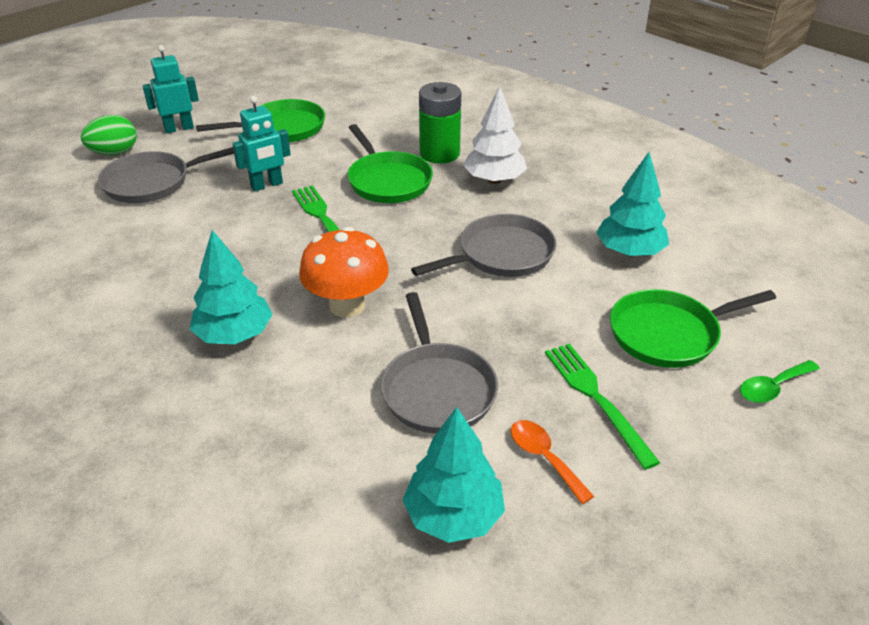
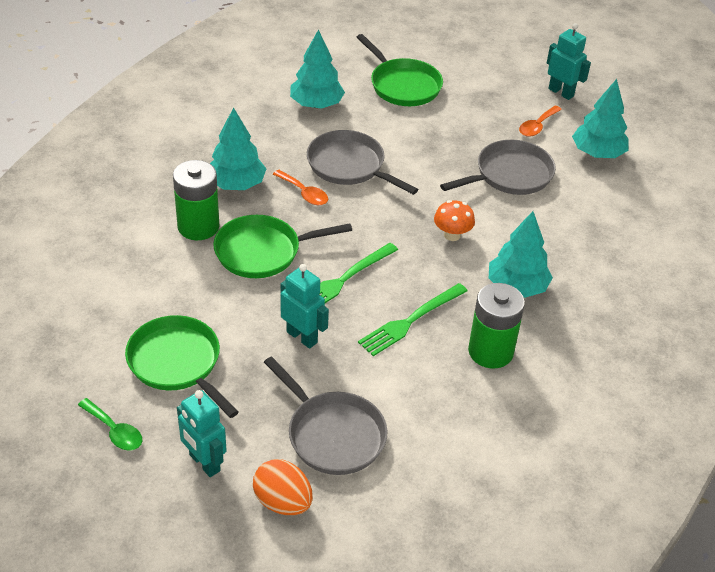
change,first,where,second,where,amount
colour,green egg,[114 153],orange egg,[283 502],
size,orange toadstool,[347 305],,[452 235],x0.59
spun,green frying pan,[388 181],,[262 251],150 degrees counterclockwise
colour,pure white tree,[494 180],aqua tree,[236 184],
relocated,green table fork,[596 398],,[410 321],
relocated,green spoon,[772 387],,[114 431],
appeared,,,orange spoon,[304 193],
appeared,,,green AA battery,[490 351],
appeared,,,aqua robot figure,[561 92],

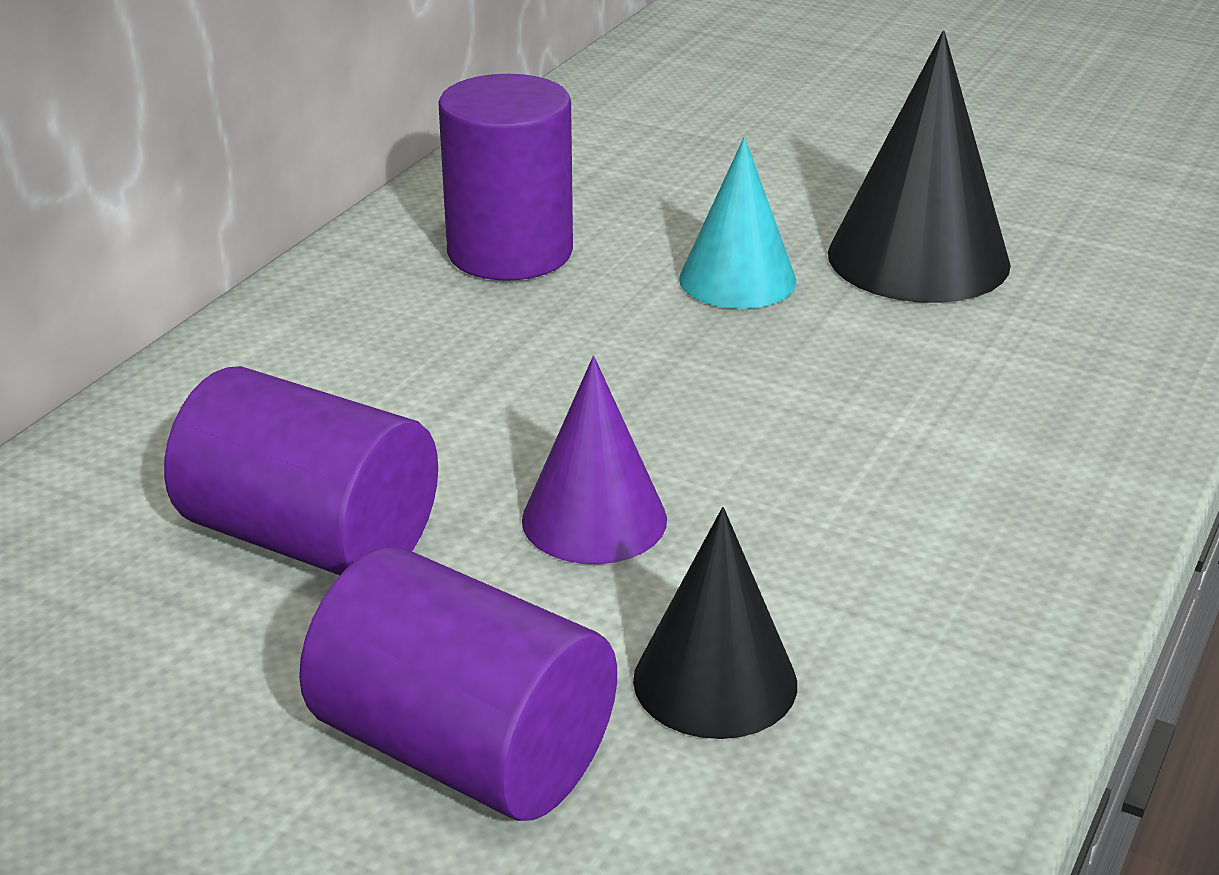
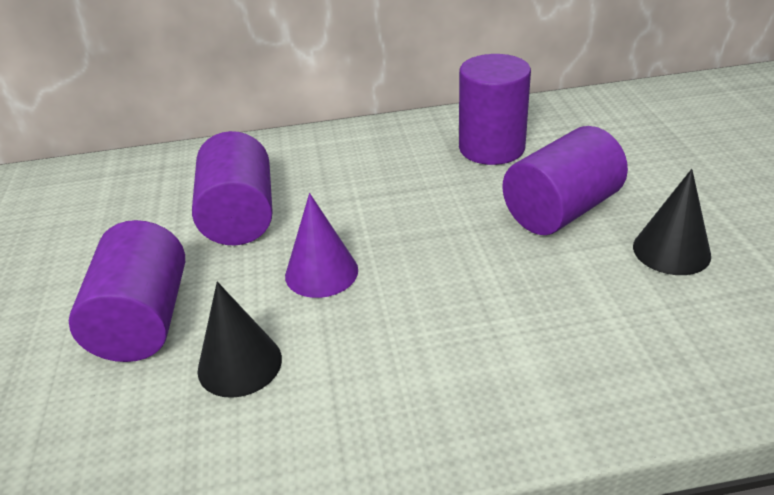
change,first,where,second,where,amount
exchanged,aqua cone,[737 279],purple cylinder shape,[561 211],
size,ebony cone,[918 258],,[671 251],x0.64

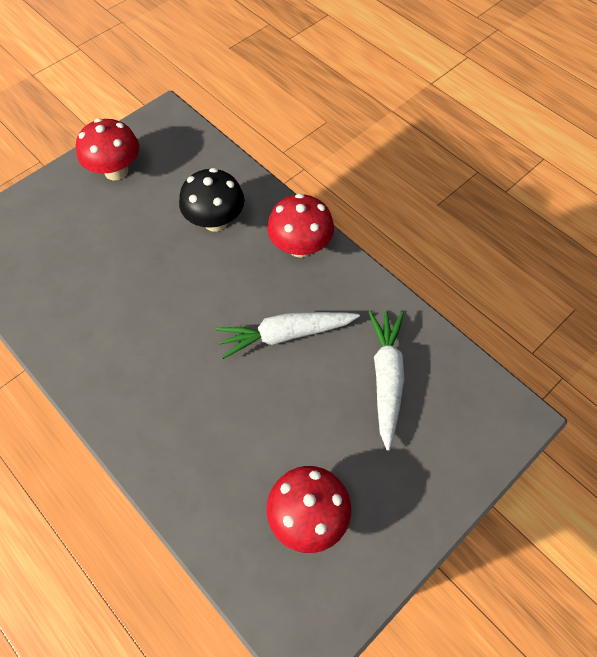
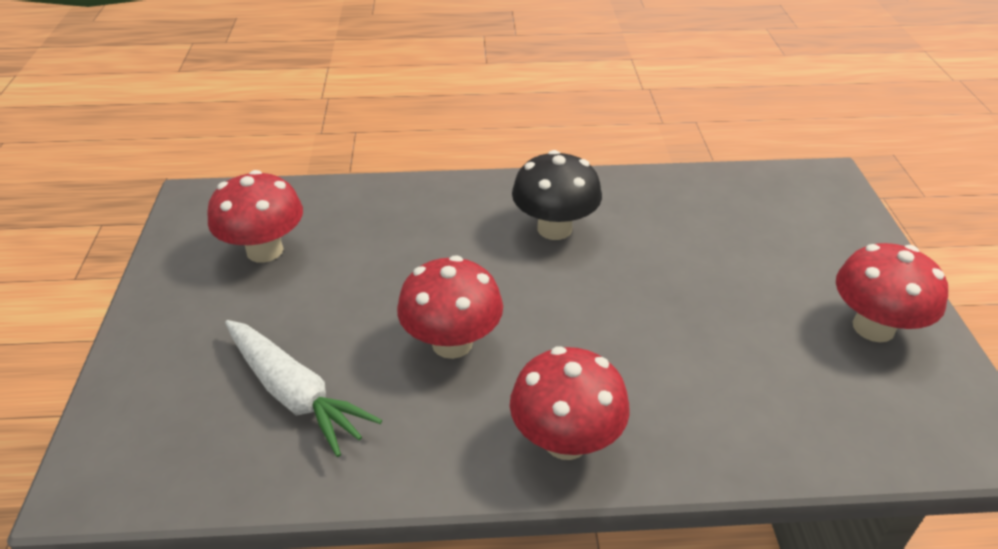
change,first,where,second,where,amount
relocated,ebony toadstool,[215 221],,[554 228],
exchanged,pure white root vegetable,[285 335],scarlet toadstool,[452 343],

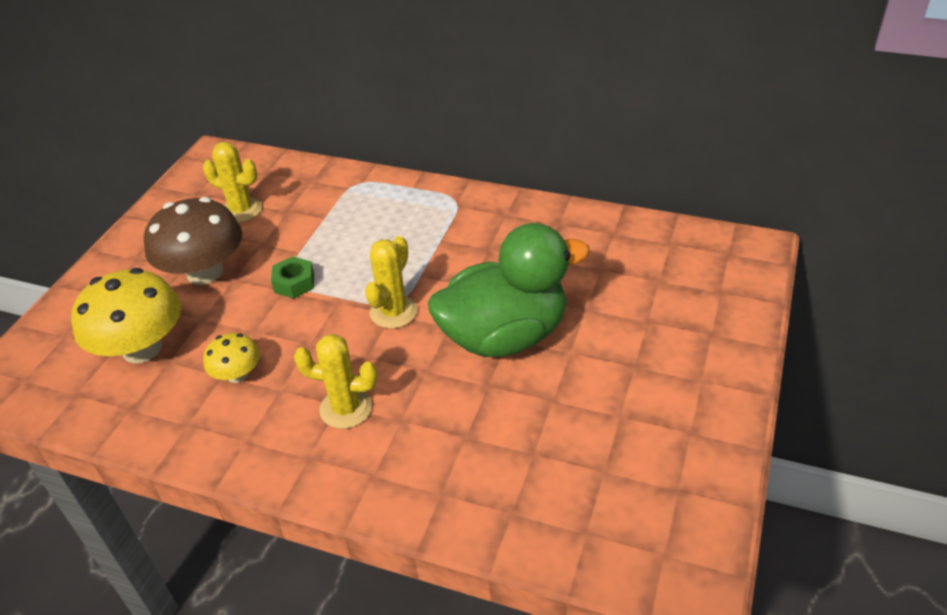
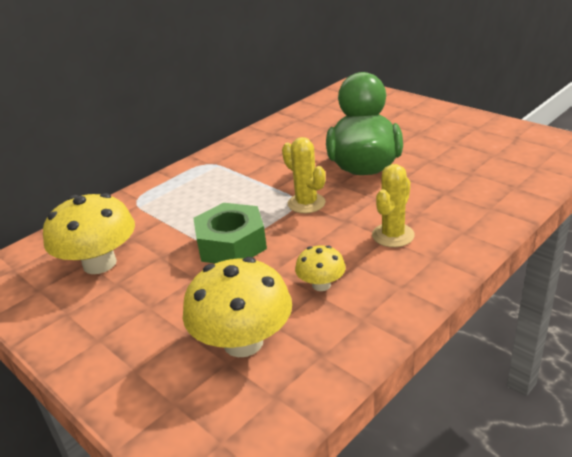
change,first,where,second,where,amount
missing,dark brown toadstool,[205 272],,,
exchanged,yellow saguaro cactus,[241 210],yellow toadstool,[99 263],
size,green nut,[294 283],,[231 244],x1.85

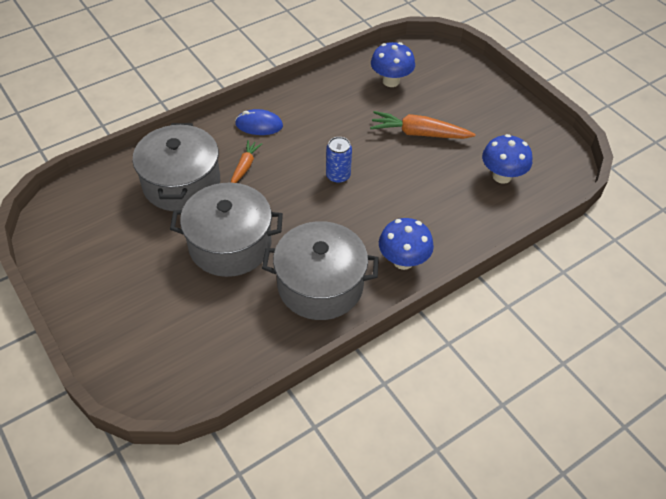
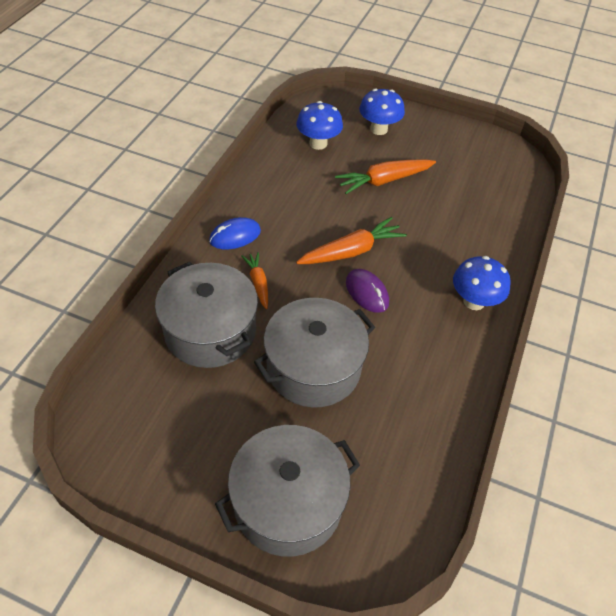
change,first,where,second,where,amount
relocated,gray stockpot,[320 285],,[288 502],
exchanged,royal blue can,[338 176],orange root vegetable,[351 251],
relocated,royal blue toadstool,[502 176],,[378 129],
appeared,,,purple mouse,[367 292],

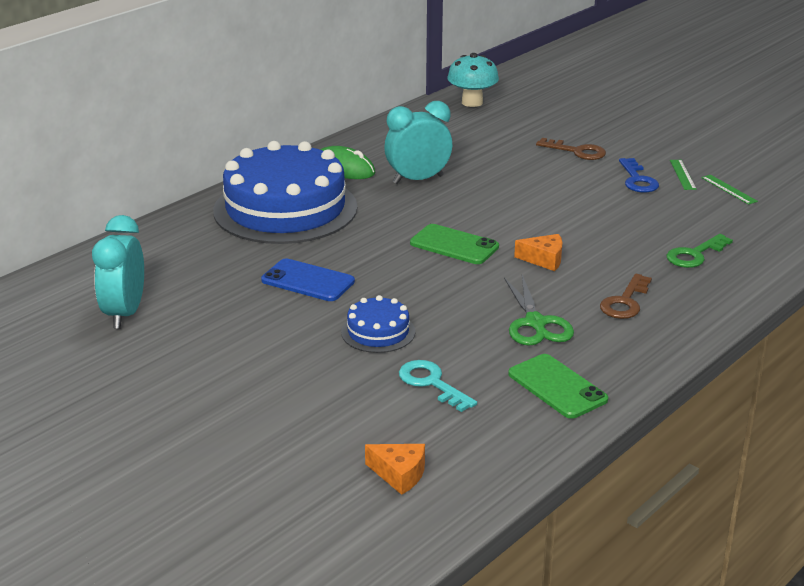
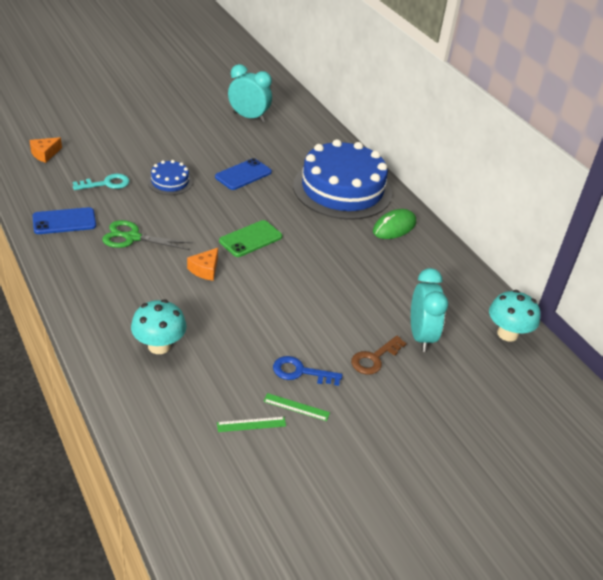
change,first,where,second,where,amount
relocated,aqua clock,[418 179],,[421 336],
colour,green smartphone,[557 387],royal blue smartphone,[64 221],
missing,dark brown key,[625 302],,,
exchanged,green key,[695 255],aqua toadstool,[159 346],

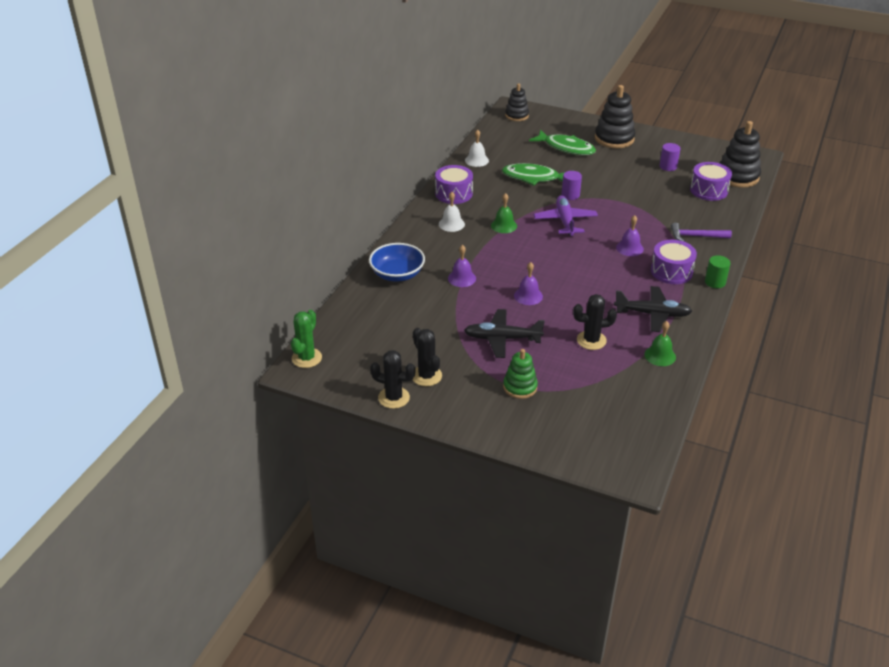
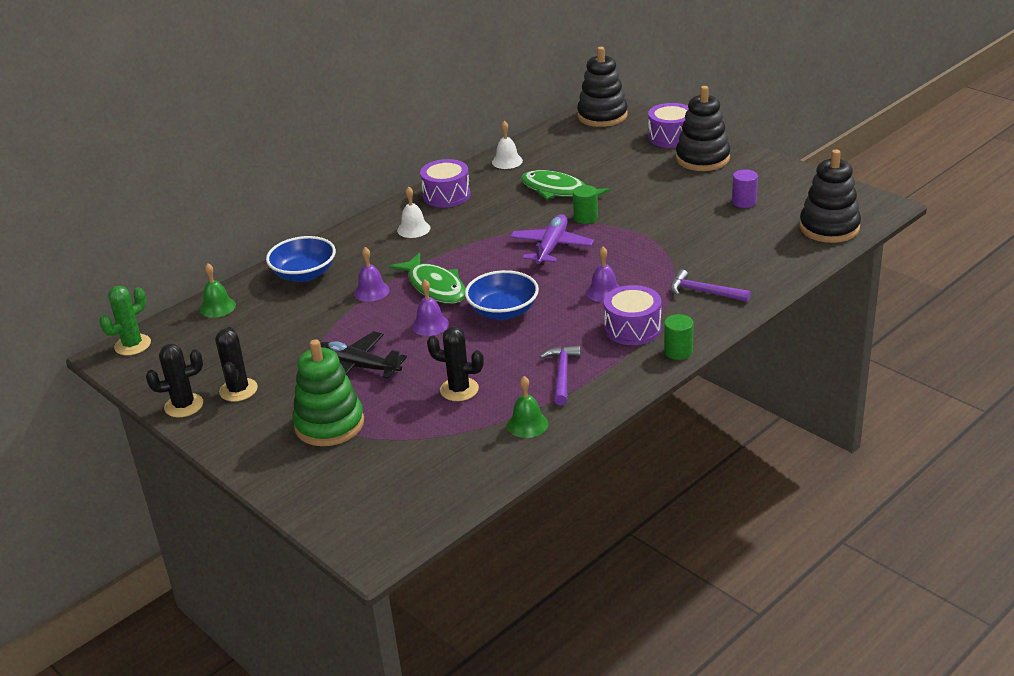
change,first,where,second,where,amount
spun,ebony saguaro cactus,[394 398],,[184 405],60 degrees counterclockwise
relocated,green hand bell,[504 225],,[217 307],
size,green stacking toy,[520 387],,[329 424],x1.61
size,ebony stacking toy,[517 115],,[602 116],x1.61
relocated,green fish figure,[566 148],,[435 287],
colour,purple cylinder shape,[570 195],green cylinder shape,[585 218],
exchanged,ebony aeroplane,[652 314],purple carpenter's hammer,[562 374],
relocated,purple toy drum,[708 190],,[671 137],
appeared,,,royal blue bowl,[503 311],

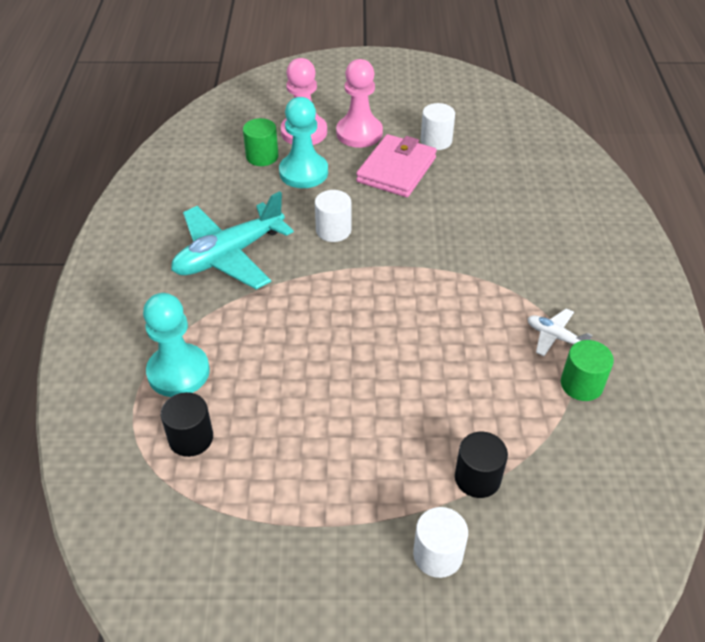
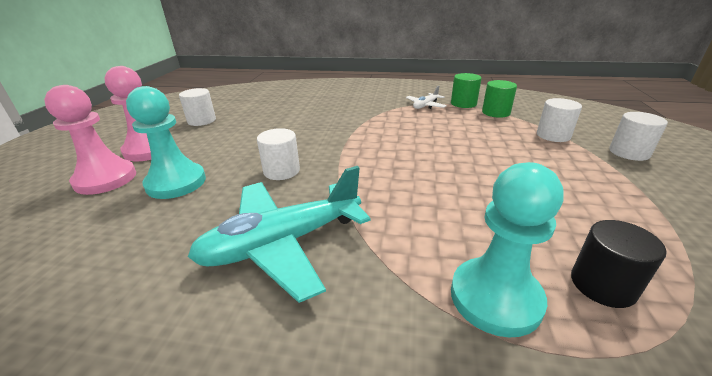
change,first,where,second,where,amount
spun,aqua aeroplane,[229 255],,[282 243],90 degrees clockwise
relocated,green cylinder shape,[262 156],,[496 112],
missing,pink card wallet,[396 170],,,
colour,ebony cylinder shape,[477 478],pure white cylinder shape,[553 135],

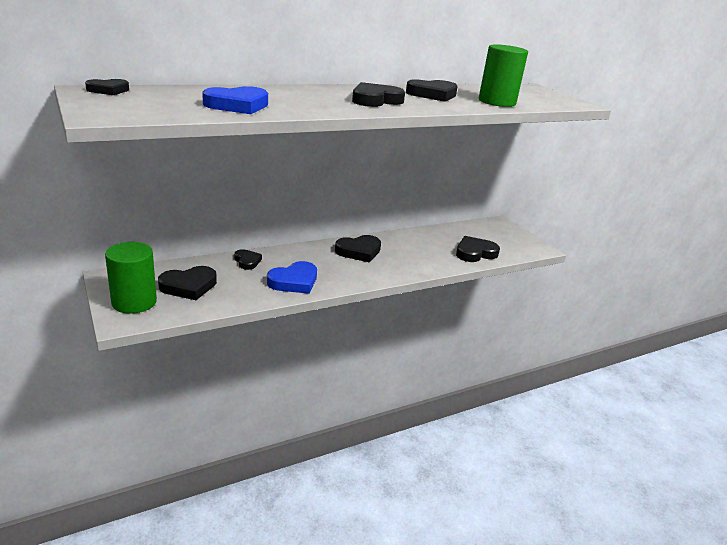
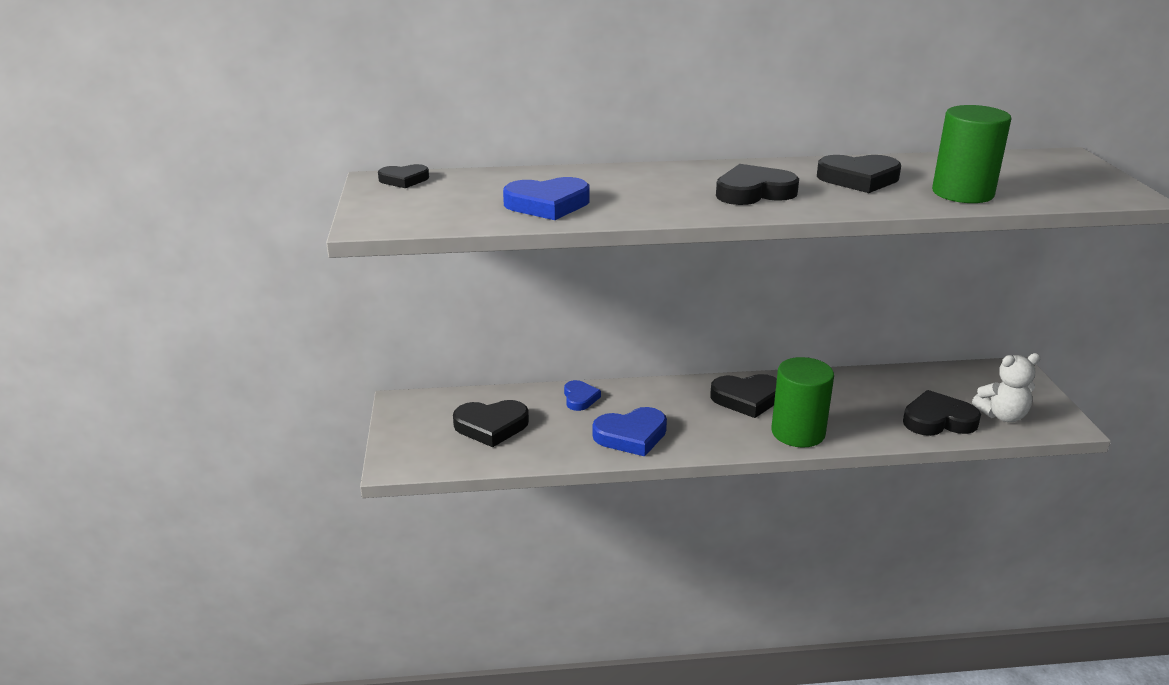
change,first,where,second,where,amount
relocated,green cylinder shape,[134 302],,[798 432],
colour,ebony love heart,[247 261],royal blue love heart,[580 398],
appeared,,,pure white teddy bear,[1002 416],

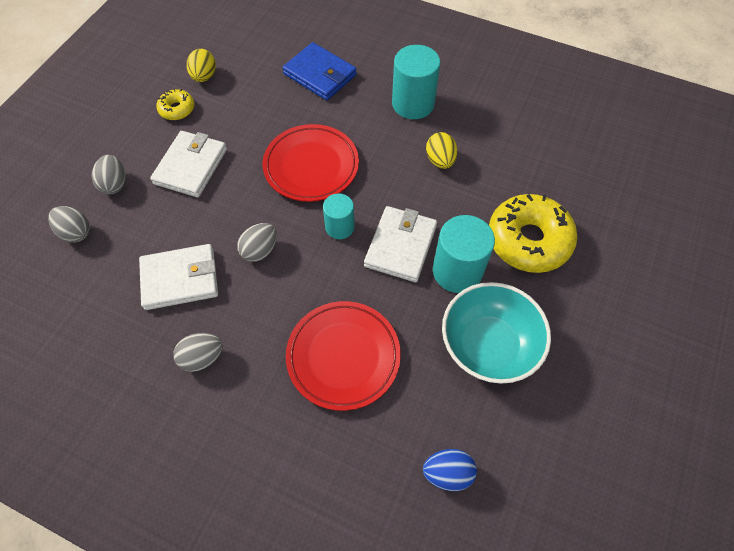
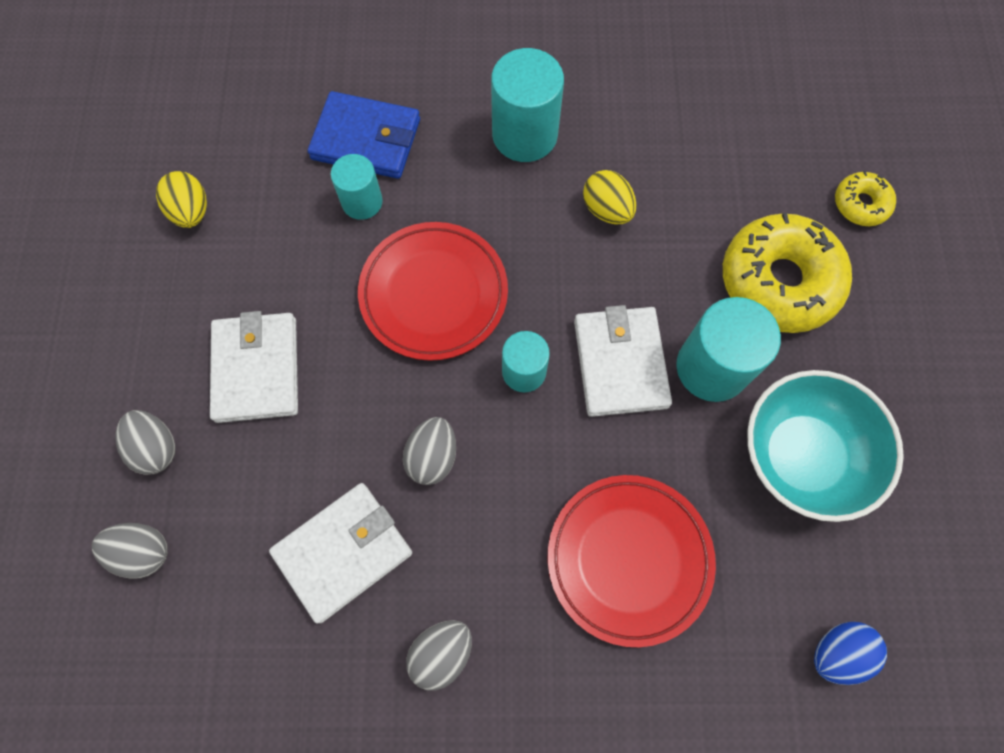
change,first,where,second,where,amount
relocated,yellow glazed donut,[177 109],,[860 204],
appeared,,,aqua cylinder shape,[362 202],

